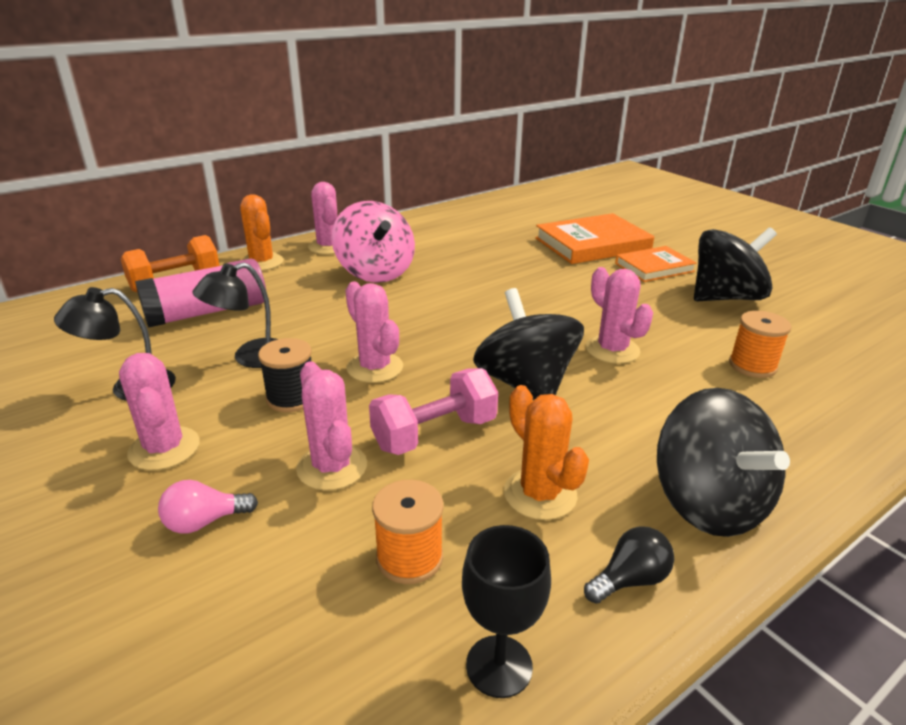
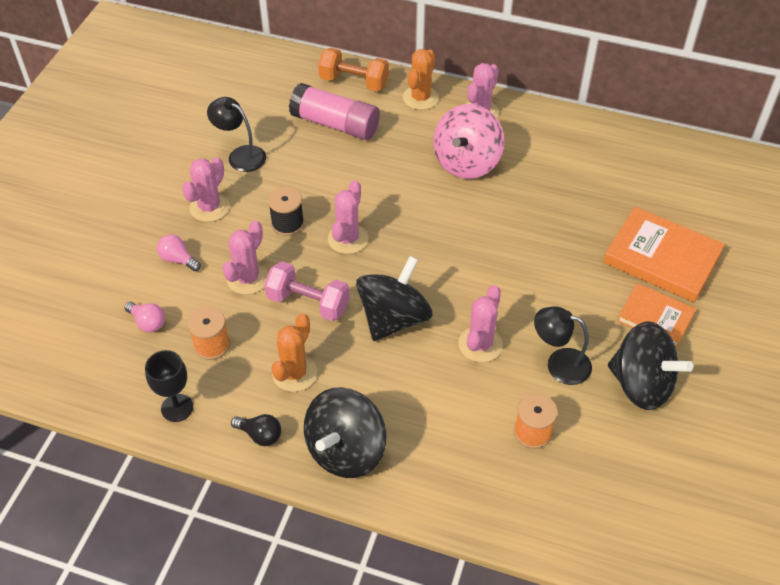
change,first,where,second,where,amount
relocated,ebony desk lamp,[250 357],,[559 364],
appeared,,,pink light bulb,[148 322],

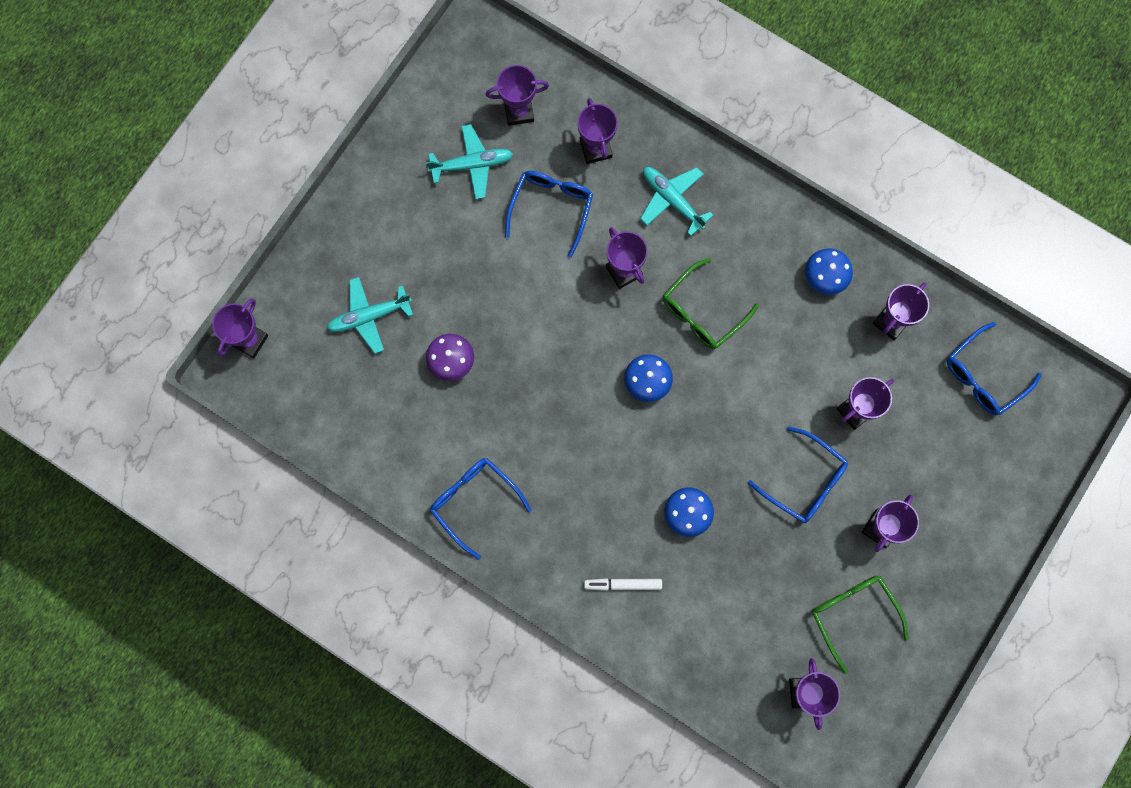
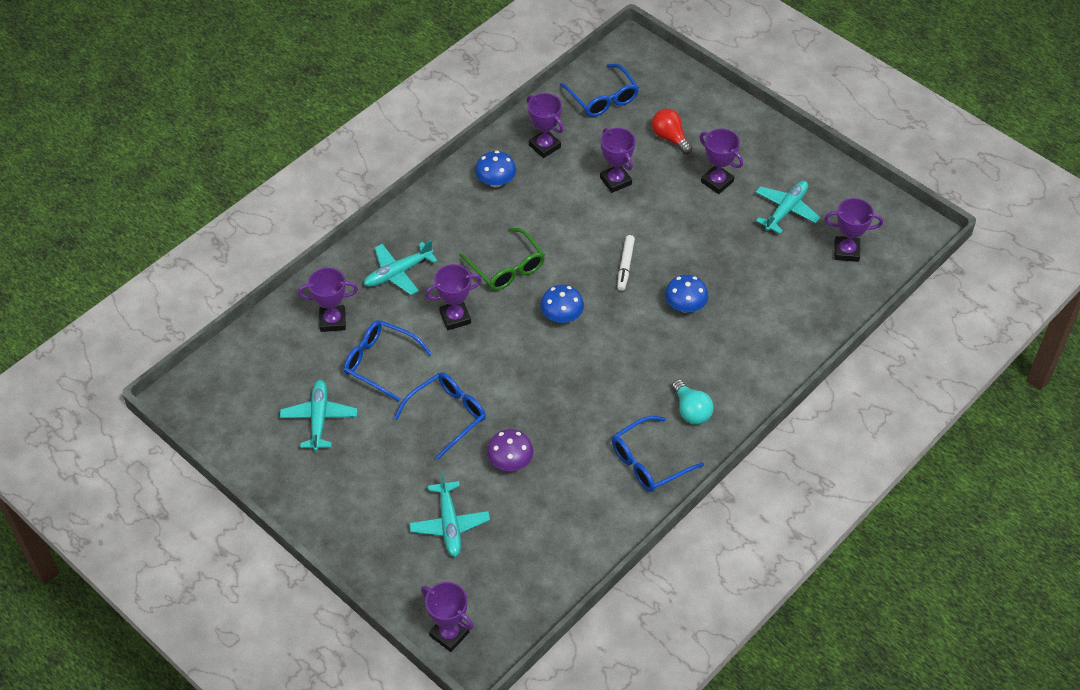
change,first,where,second,where,amount
missing,purple trophy,[519 111],,,
relocated,pure white felt pen,[623 584],,[625 266],
relocated,royal blue spectacles,[804 481],,[447 415],
exchanged,green spectacles,[853 615],aqua aeroplane,[786 210],
appeared,,,scarlet light bulb,[670 138],
appeared,,,aqua light bulb,[691 411],

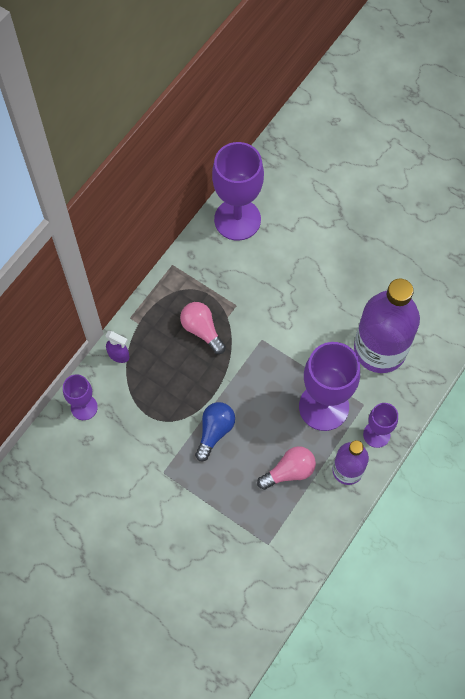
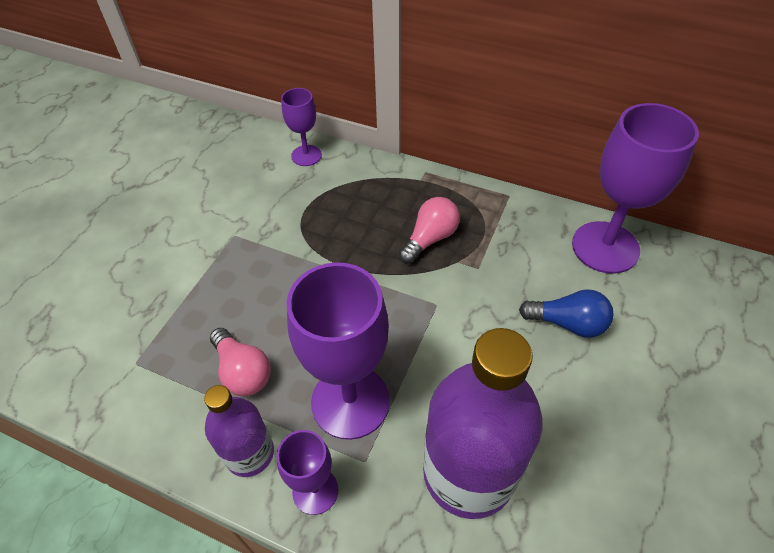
change,first,where,second,where,amount
missing,purple spray cleaner,[119 355],,,
relocated,royal blue light bulb,[215 431],,[568 323],

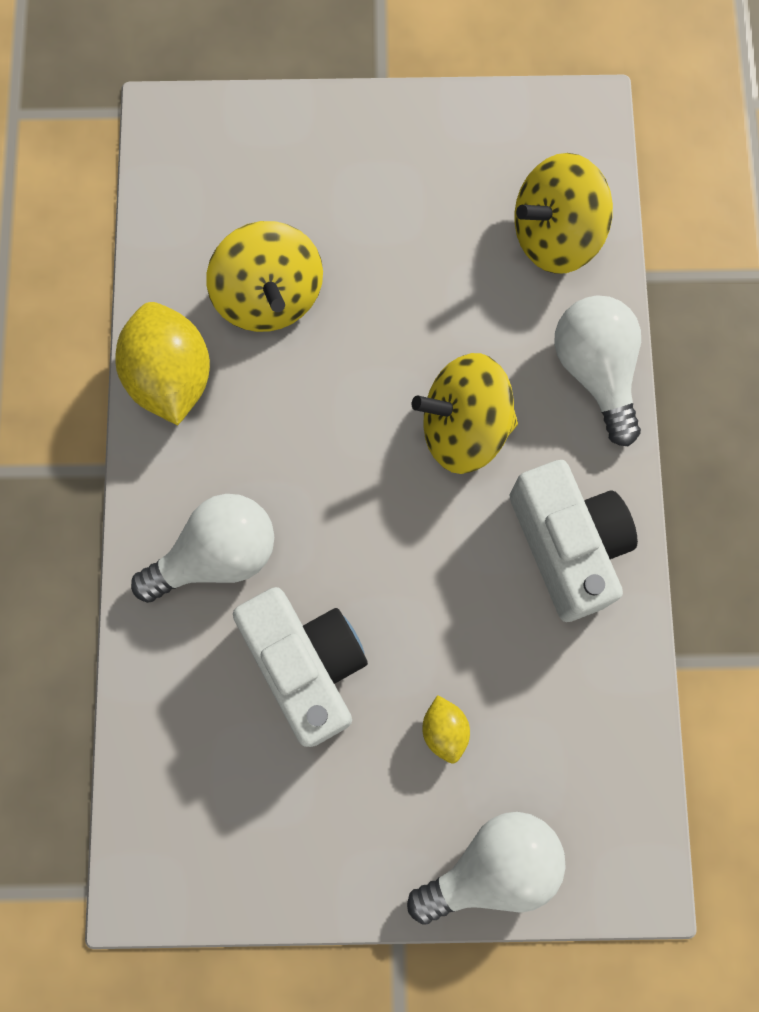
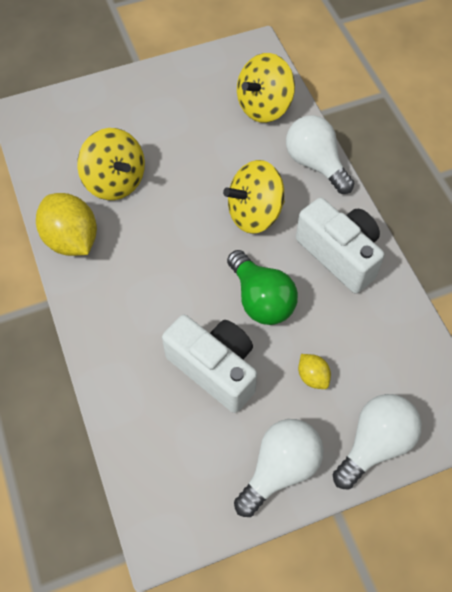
change,first,where,second,where,amount
relocated,pure white light bulb,[217 555],,[280 469],
appeared,,,green light bulb,[261 299],

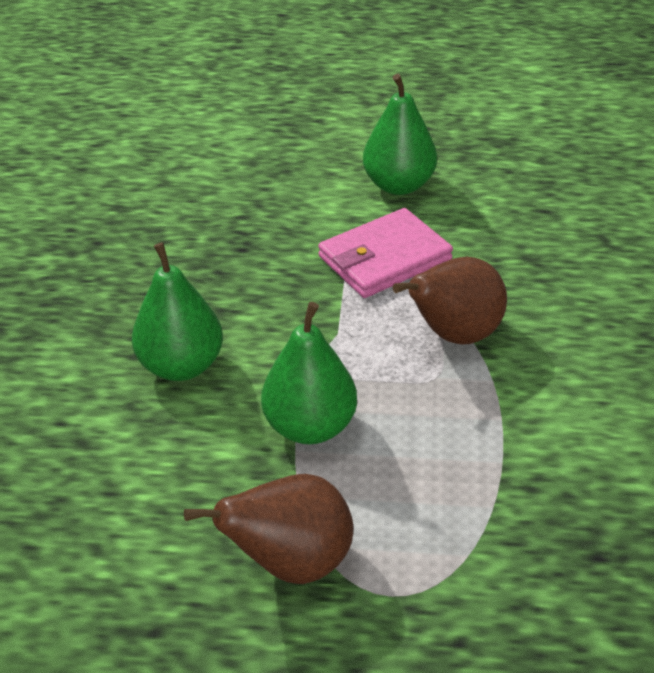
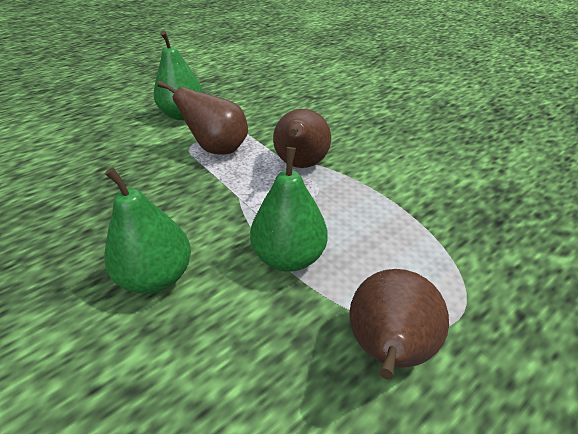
change,first,where,second,where,amount
exchanged,pink card wallet,[384 258],dark brown pear fruit,[218 149],

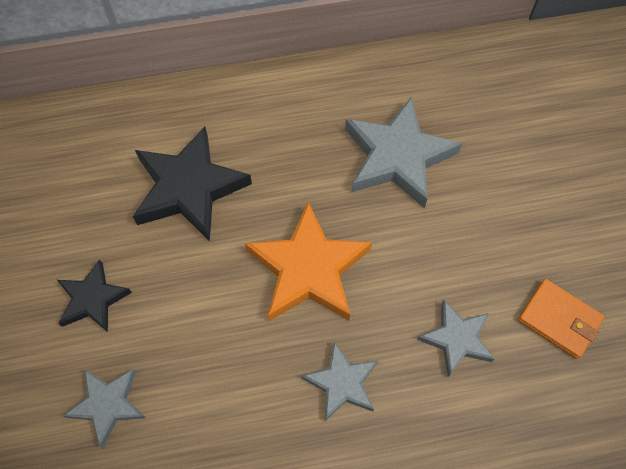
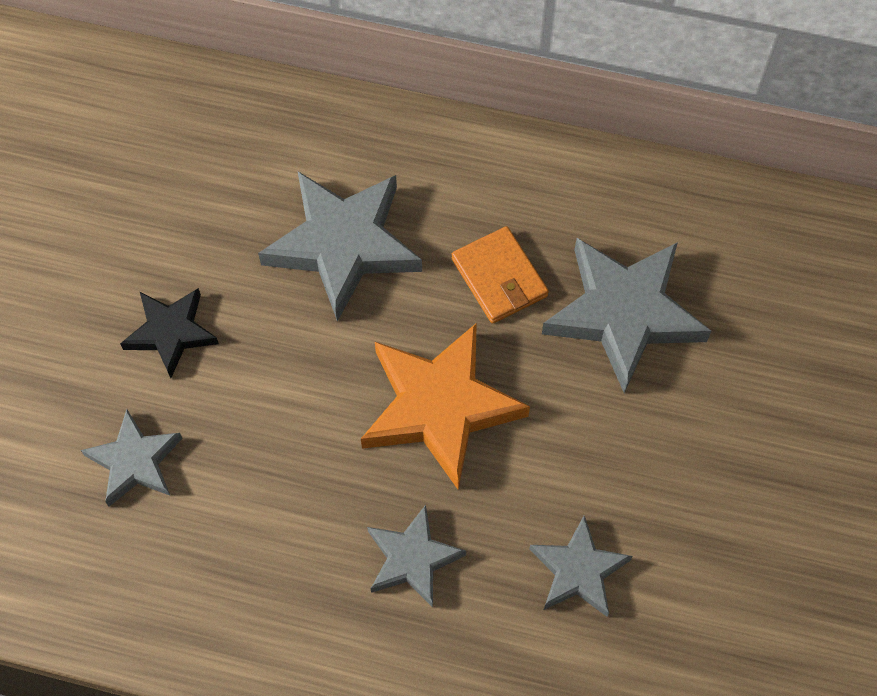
change,first,where,second,where,amount
colour,ebony star,[189 188],gray star,[343 245],
relocated,orange card wallet,[559 320],,[499 277],

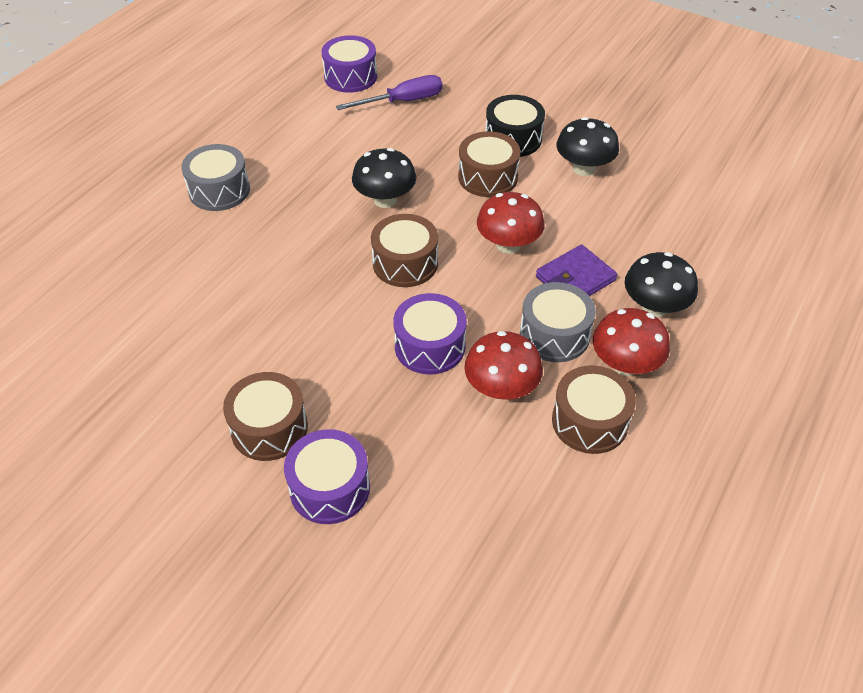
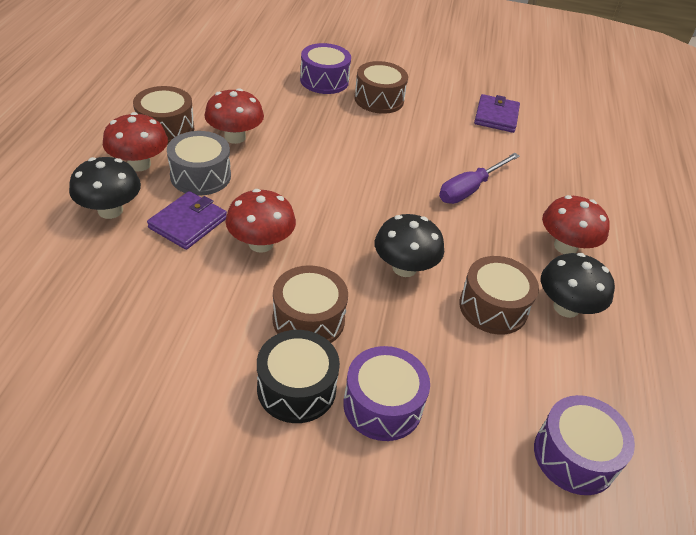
change,first,where,second,where,amount
exchanged,gray toy drum,[219 190],scarlet toadstool,[565 246],
relocated,purple hand screwdriver,[403 101],,[470 189],
relocated,dark brown toy drum,[405 263],,[493 307],
relocated,purple toy drum,[430 346],,[382 405],
relocated,ebony toadstool,[583 168],,[566 307],
appeared,,,purple card wallet,[496 116],

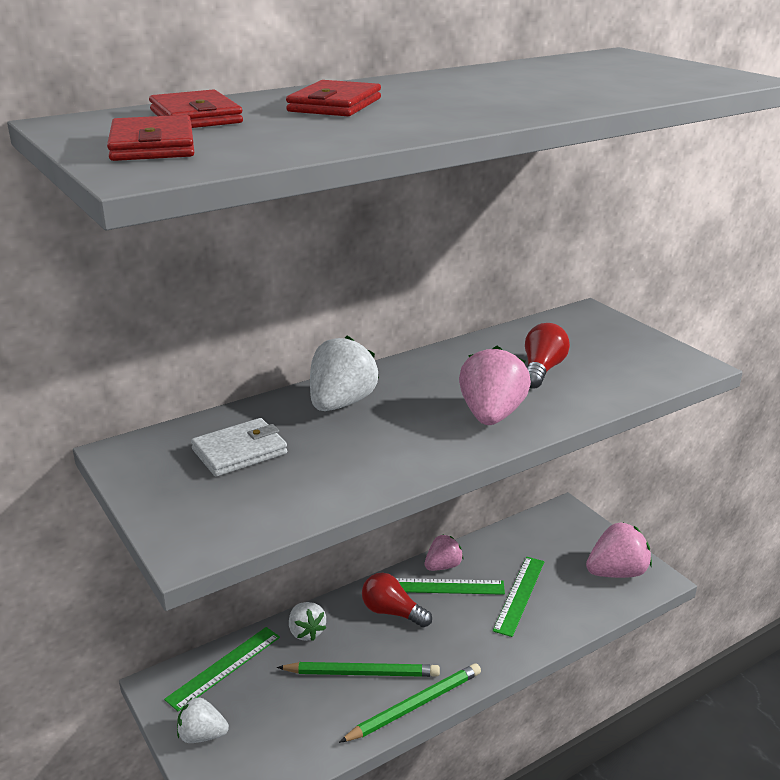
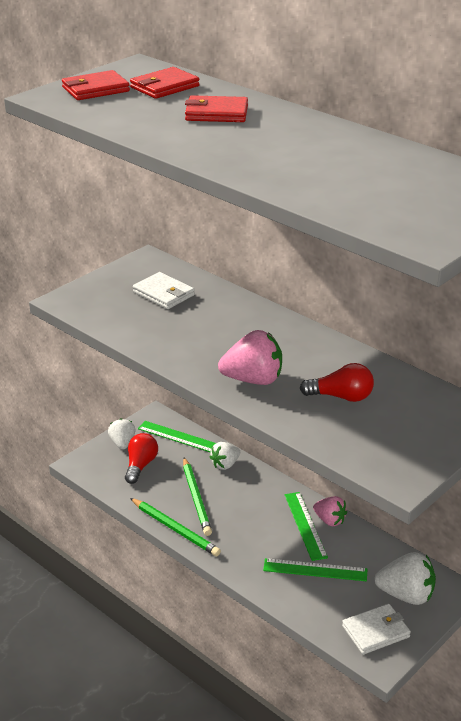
change,first,where,second,where,amount
relocated,pure white strawberry,[341 403],,[406 595],
relocated,scarlet light bulb,[392 612],,[140 465],
exchanged,pink strawberry,[616 572],pure white card wallet,[376 631],

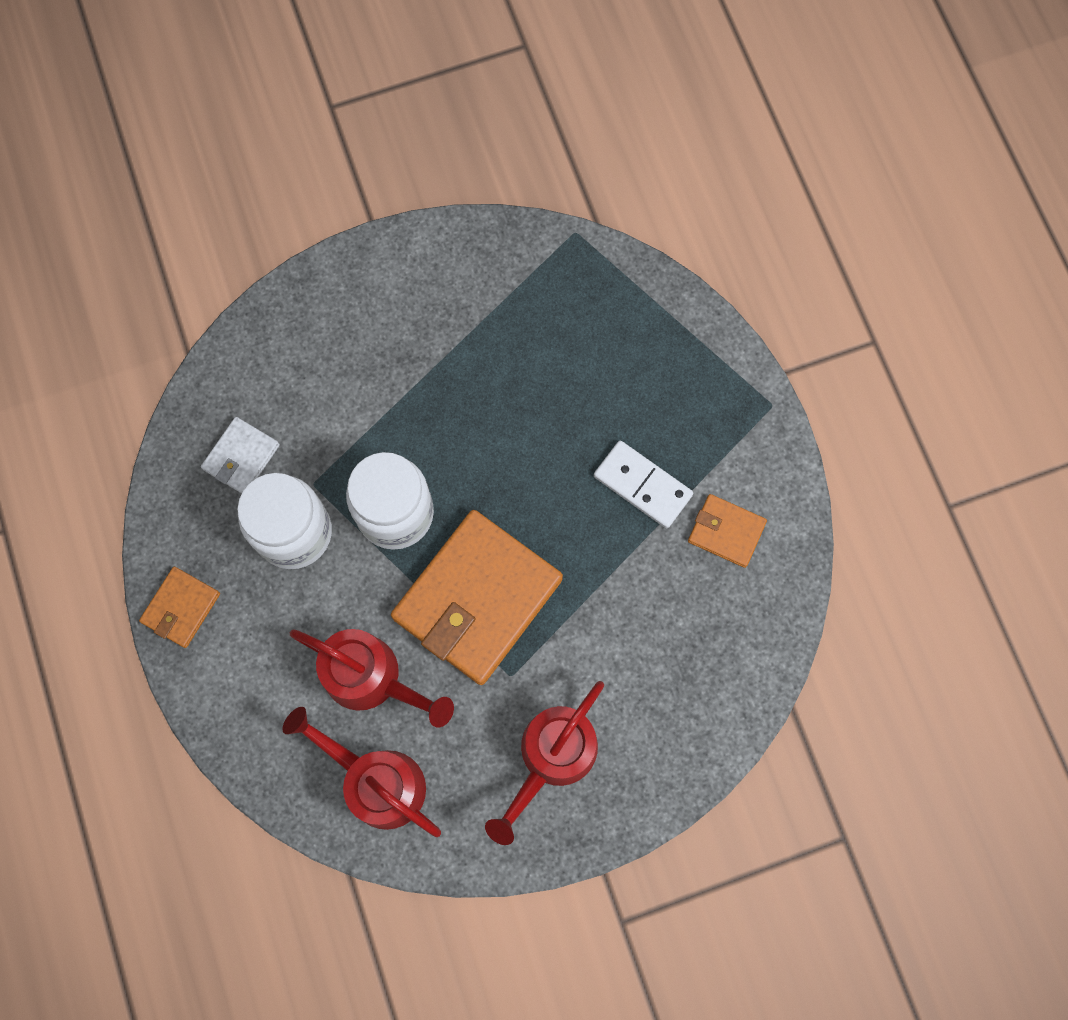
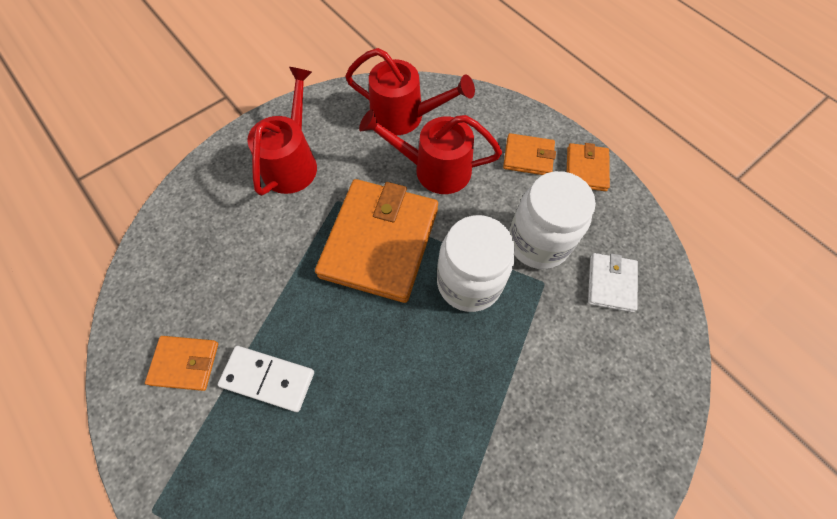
change,first,where,second,where,amount
appeared,,,orange card wallet,[528 157],

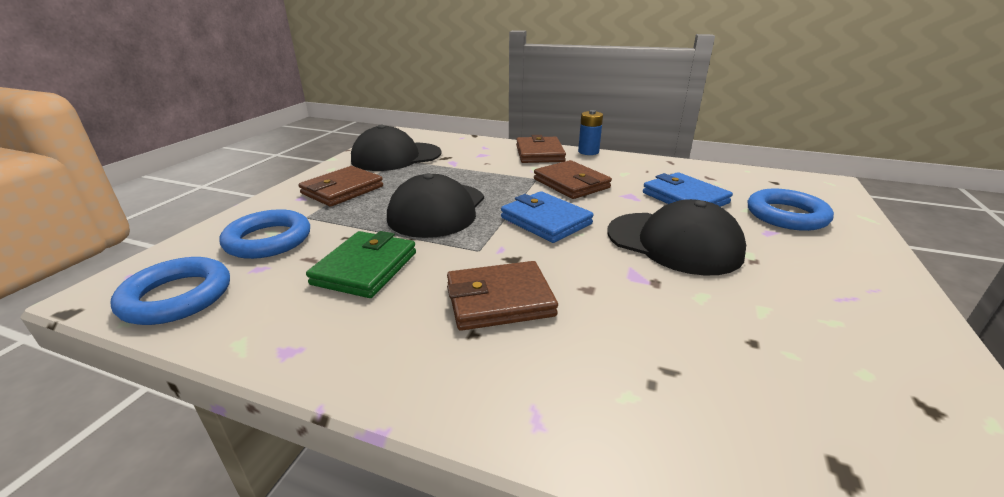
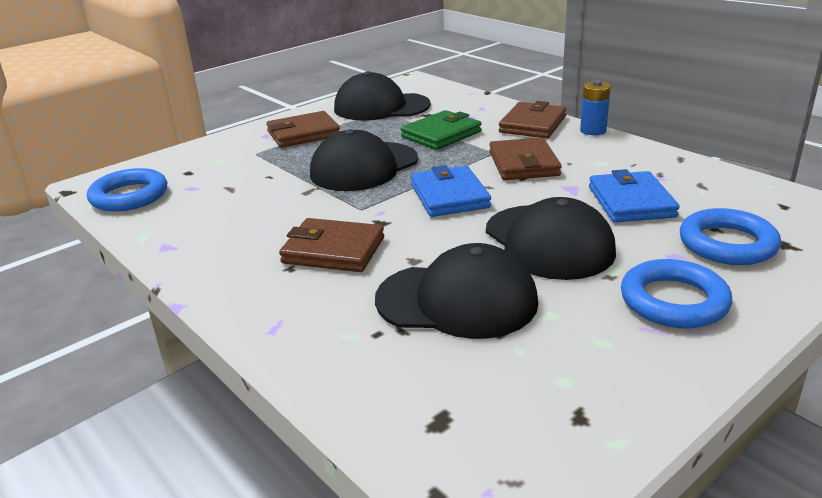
change,first,where,second,where,amount
relocated,royal blue torus,[268 240],,[673 301],
relocated,green card wallet,[365 268],,[441 134],
appeared,,,ebony baseball cap,[457 300],

